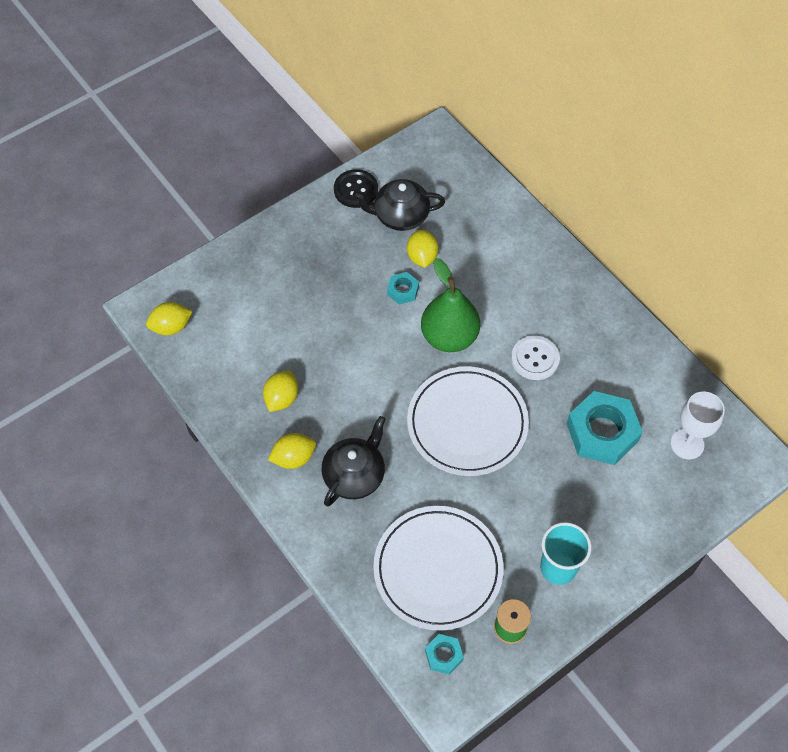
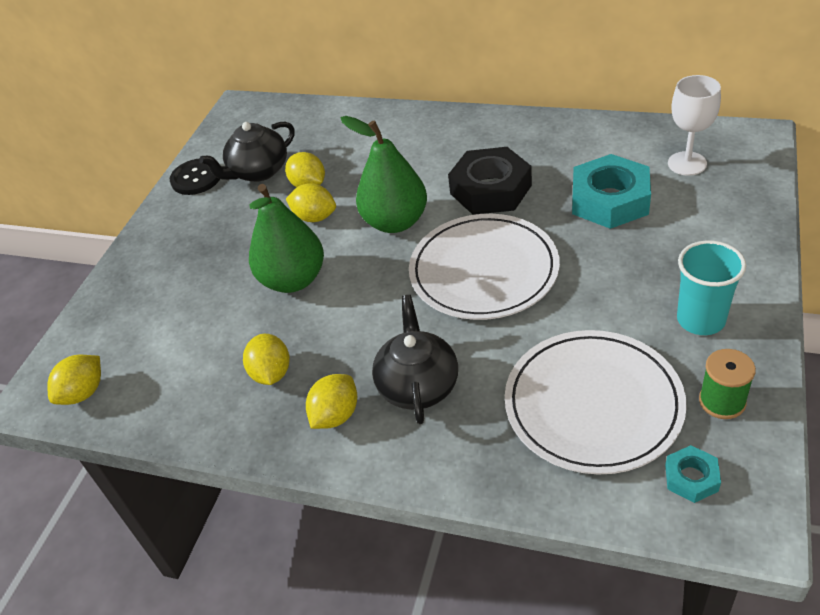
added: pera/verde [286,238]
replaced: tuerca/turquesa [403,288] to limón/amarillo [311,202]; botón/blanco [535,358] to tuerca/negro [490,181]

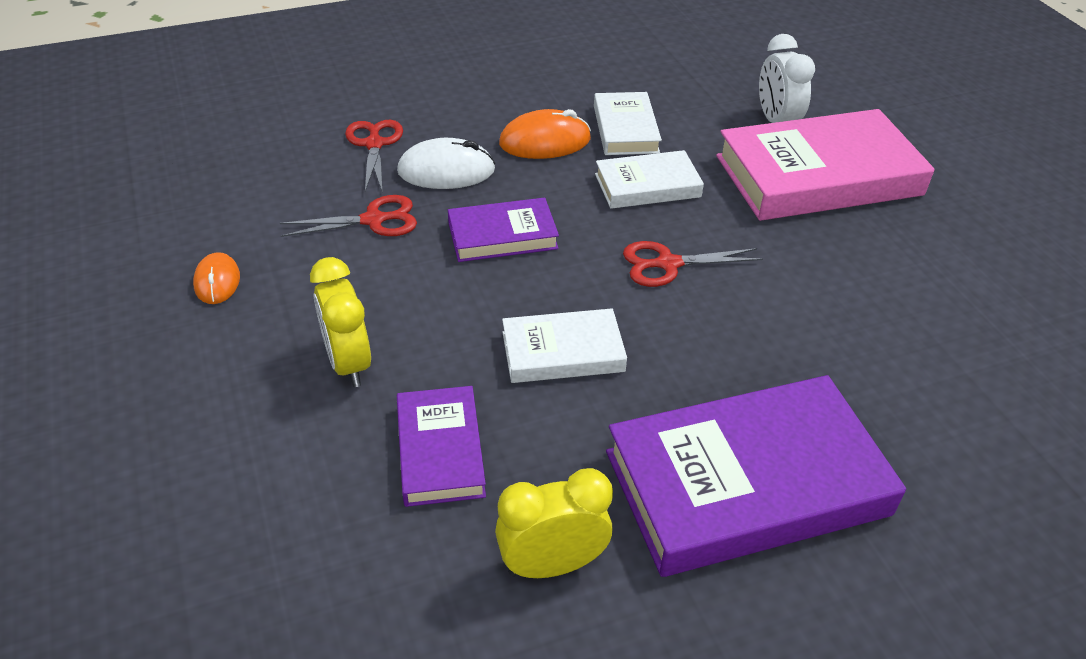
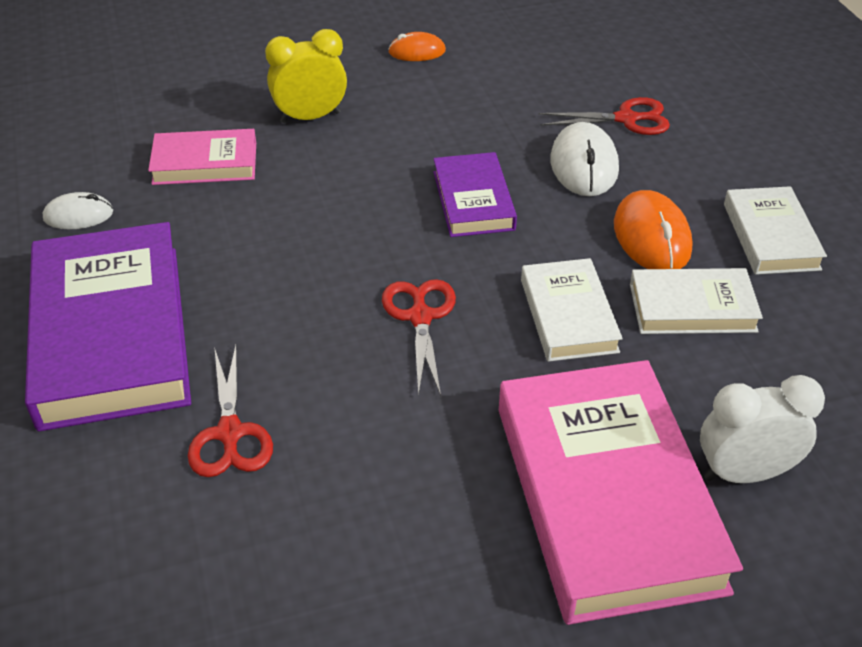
moved: tijeras/rojo [348,216] to [230,411]; libro/blanco [564,345] to [775,230]
replaced: despertador/amarillo [554,523] to ratón/blanco [78,210]
recoloured: libro/morado [441,446] to libro/rosa [202,157]

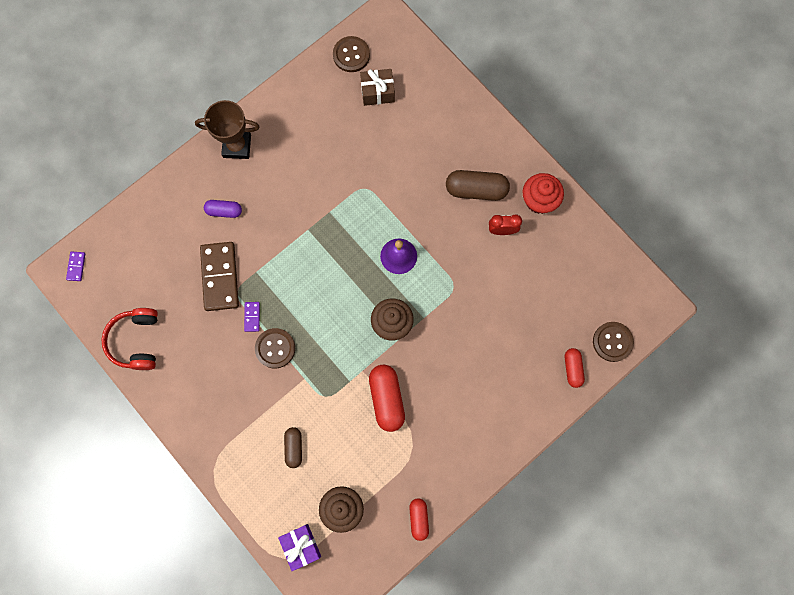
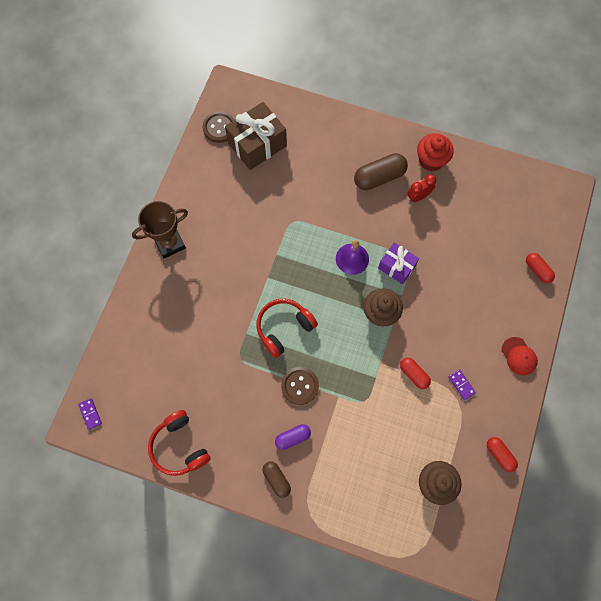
removed: ficha de dominó/marrón [219,276]; botón/marrón [613,342]
added: auriculares/rojo [287,328]; gorra/rojo [520,356]
moved: cápsula/morado [223,209] to [293,437]; ficha de dominó/morado [252,317] to [462,384]; cápsula/marrón [293,447] to [276,479]; regalo/morado [299,547] to [398,263]
resized: regalo/marrón [377,87] = [256,136] x1.64; cápsula/rojo [387,398] = [415,373] x0.59

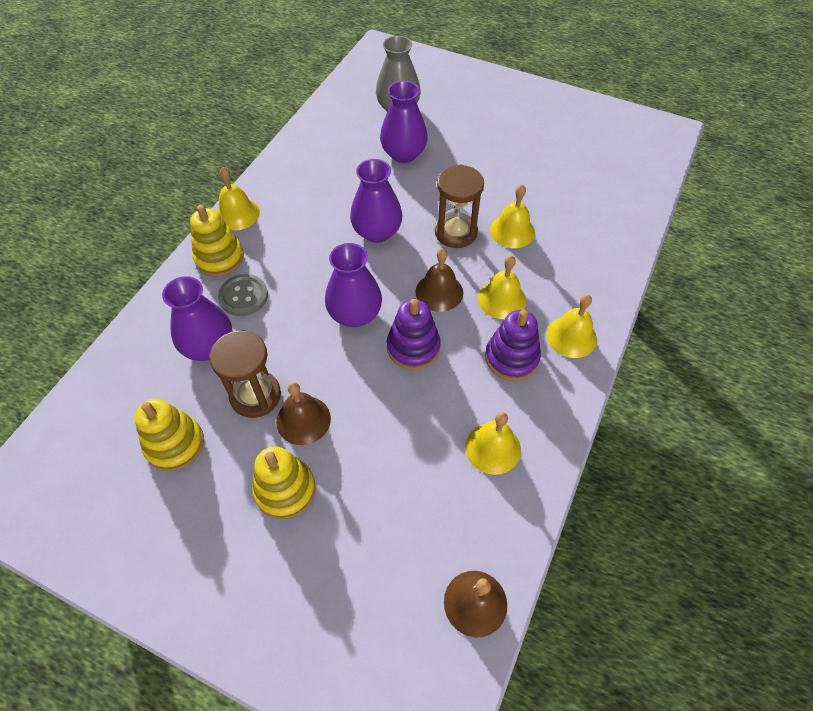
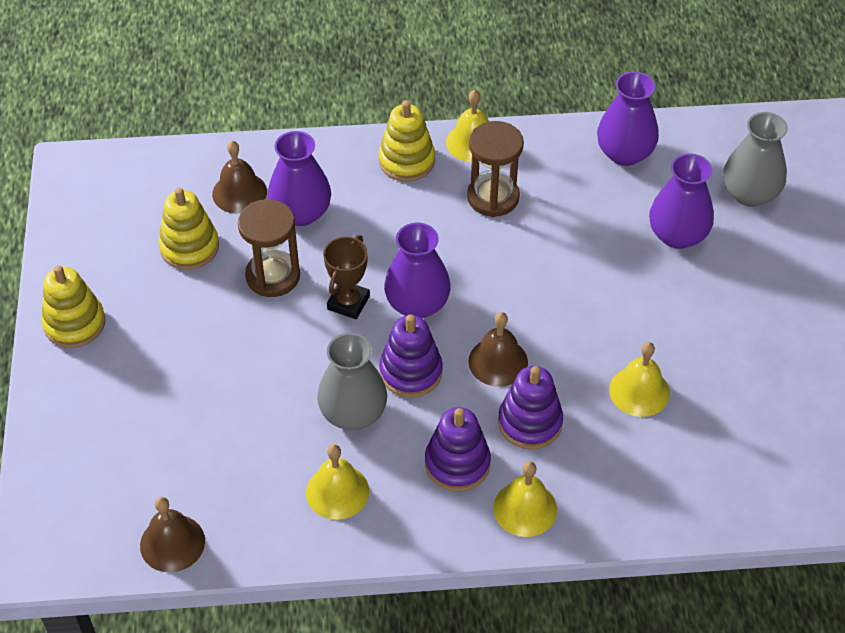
removed: botón/gris [243,295]
added: trofeo/marrón [346,277]; florero/gris [352,381]
moved: florero/morado [376,201] to [628,118]; reloj de arena/marrón [459,206] to [495,169]; campana/marrón [303,413] to [239,177]; juguete apilable/amarillo [284,482] to [73,306]
replaced: campana/amarillo [502,287] to juguete apilable/morado [530,407]

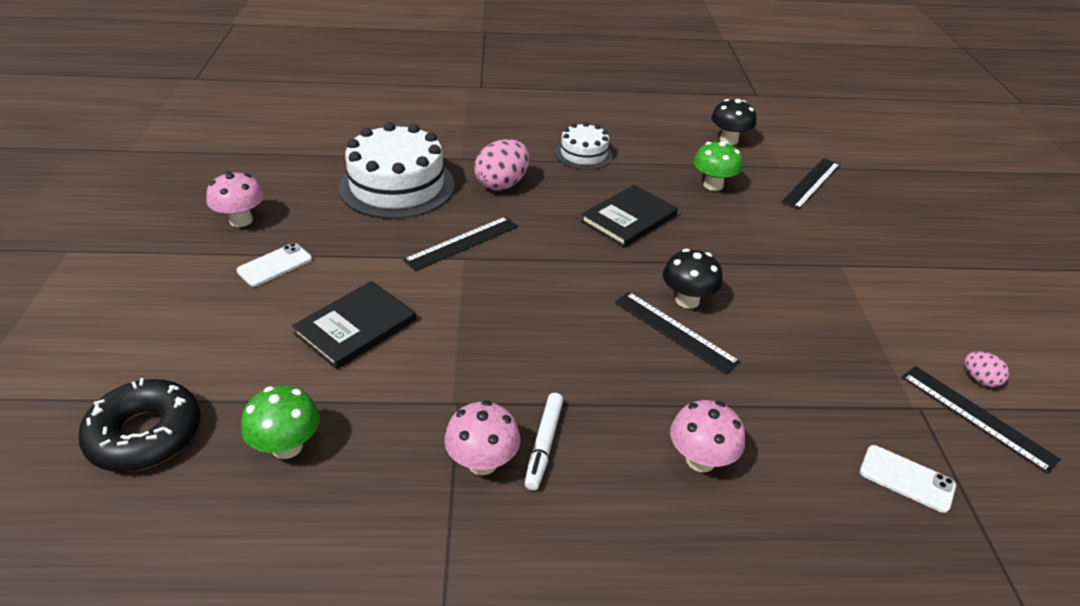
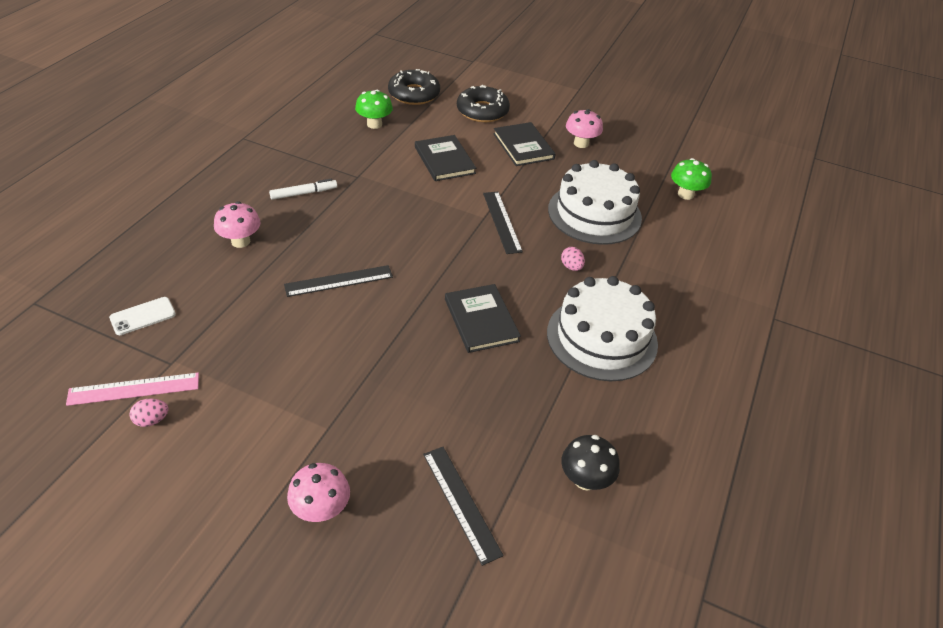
removed: seta/negro [693,279]
added: rosquilla/negro [483,103]
moved: seta/verde [718,166] to [691,179]; seta/rosa [482,437] to [318,492]
replaced: móvil/blanco [274,265] to libro/negro [524,144]
recoloured: regla/negro [981,420] to regla/rosa [132,389]
turned: rotulador/blanco [544,442] = [303,189] 120 degrees clockwise
resized: tarta/blanco [584,146] = [602,328] x1.83; huevo/rosa [502,165] = [573,259] x0.51

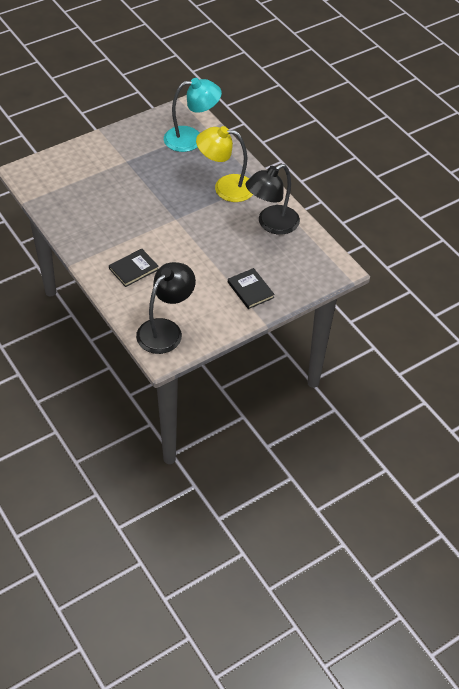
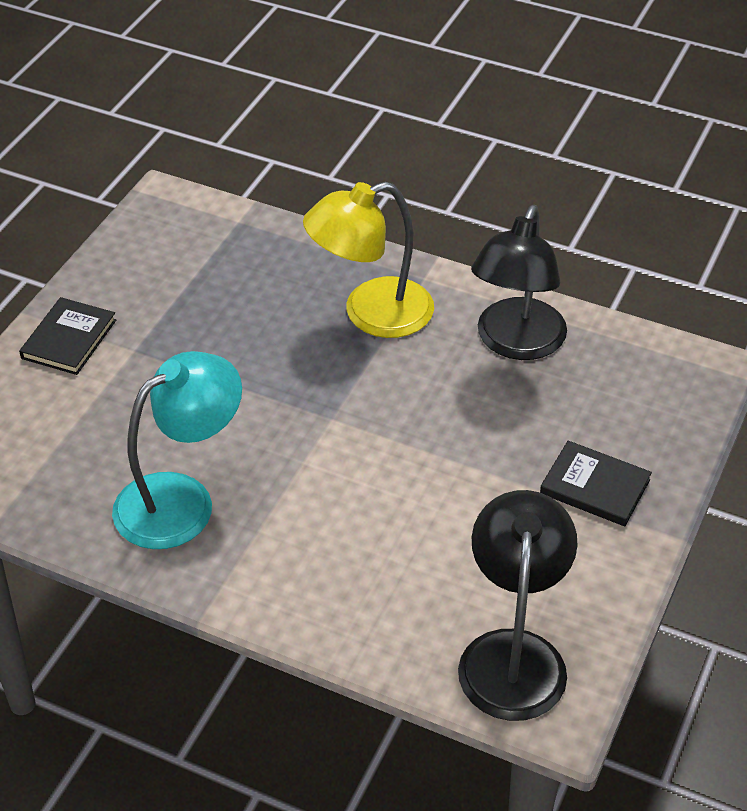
moved: lámpara/turquesa [193,115] to [177,450]; libro/negro [134,268] to [67,336]

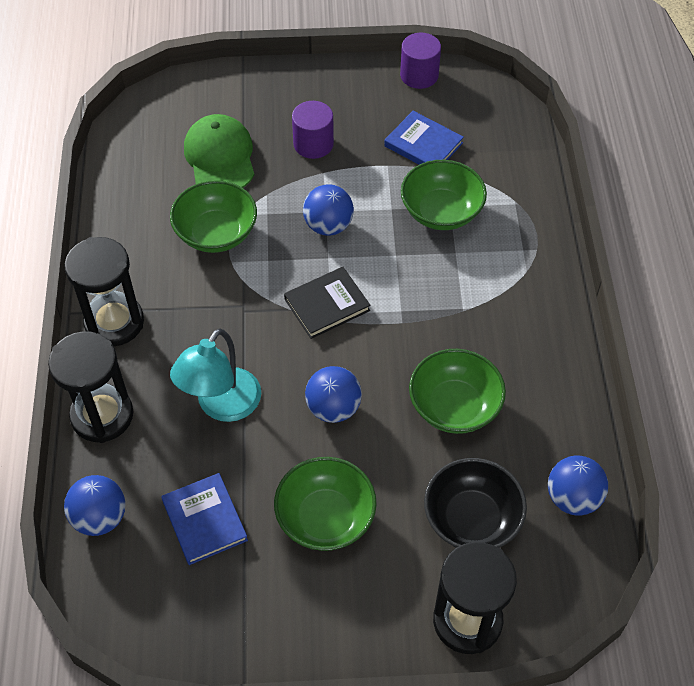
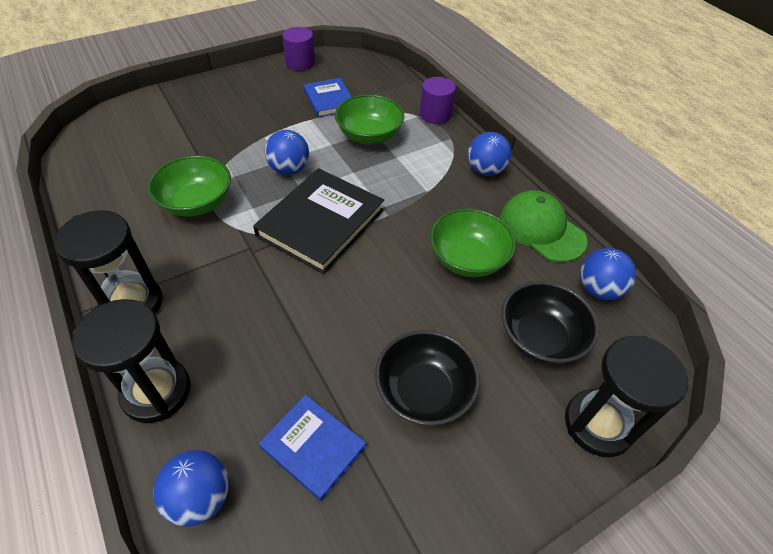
removed: lámpara/turquesa [215,375]
moved: cilindro/morado [313,130] to [438,100]; gorra/verde [219,151] to [543,226]; pelota/azul [333,394] to [490,154]
recoloured: cuenco/verde [325,504] to cuenco/negro [427,378]
turned: libro/azul [424,138] = [327,97] 60 degrees clockwise
resized: libro/negro [327,303] = [318,221] x1.70

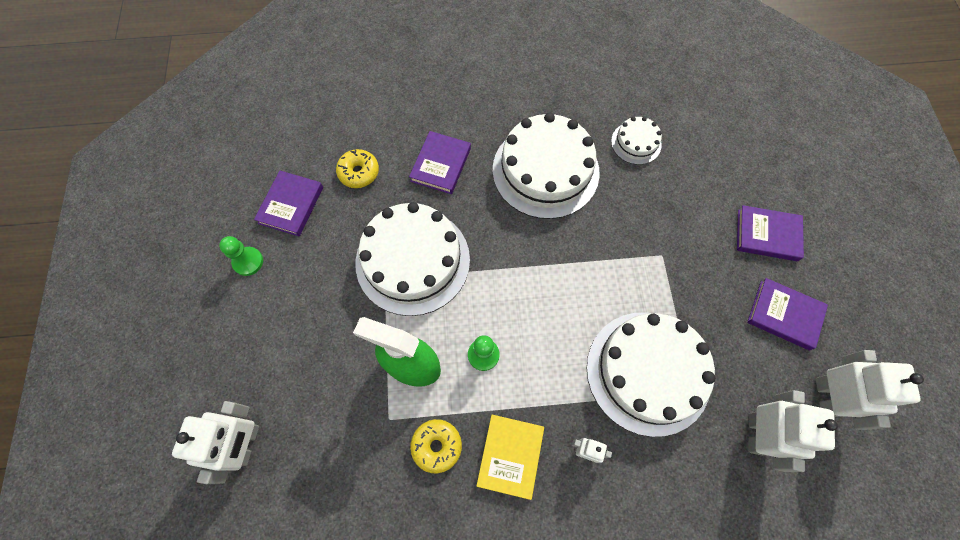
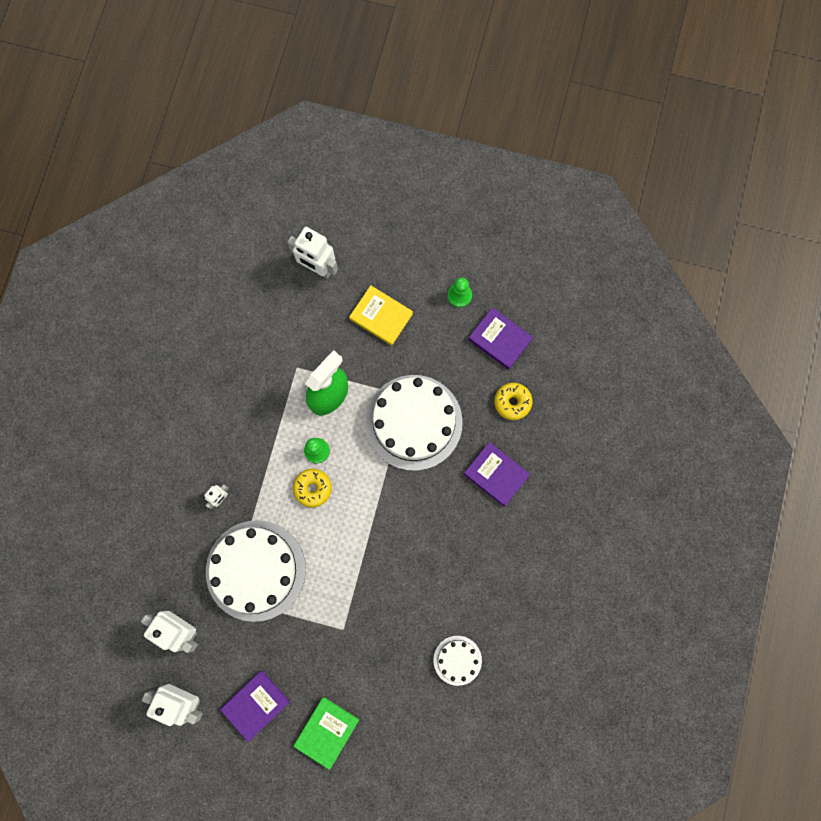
removed: tarta/blanco [546,166]
moved: libro/amarillo [510,457] to [381,315]; rosquilla/amarillo [436,446] to [312,488]
recoloured: libro/morado [770,233] to libro/verde [326,733]

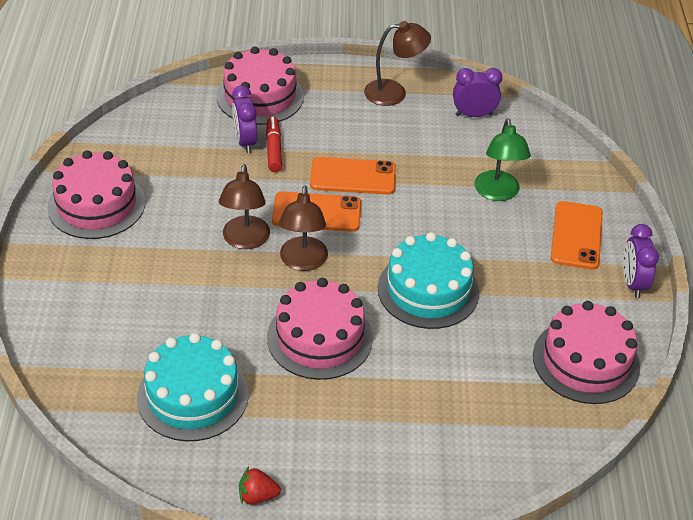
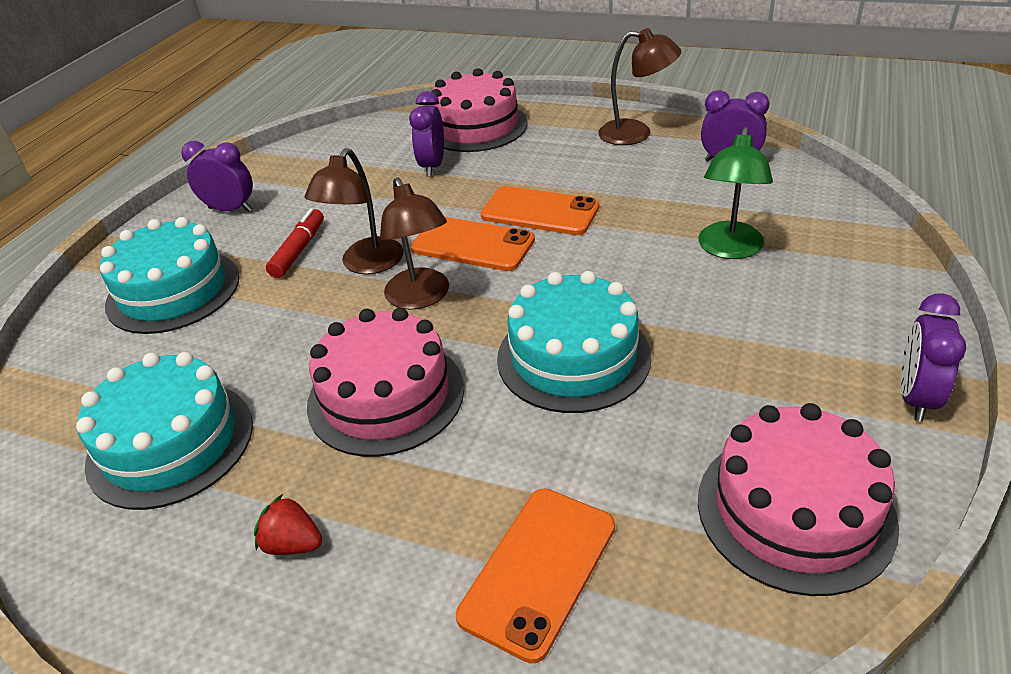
added: tarta/turquesa [169,275]
moved: rotulador/rojo [274,144] to [295,243]; móvil/naranja [577,235] to [535,576]; fresa/rojo [260,485] to [288,524]
replaced: tarta/rosa [96,194] to despertador/morado [217,176]
turned: lámpara/marrón [303,228] = [414,243] 45 degrees counterclockwise

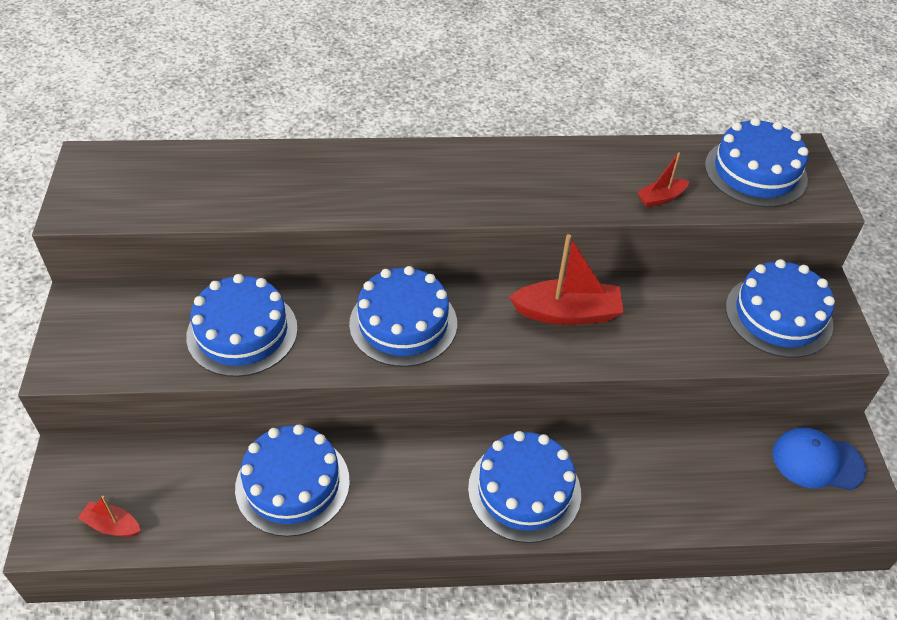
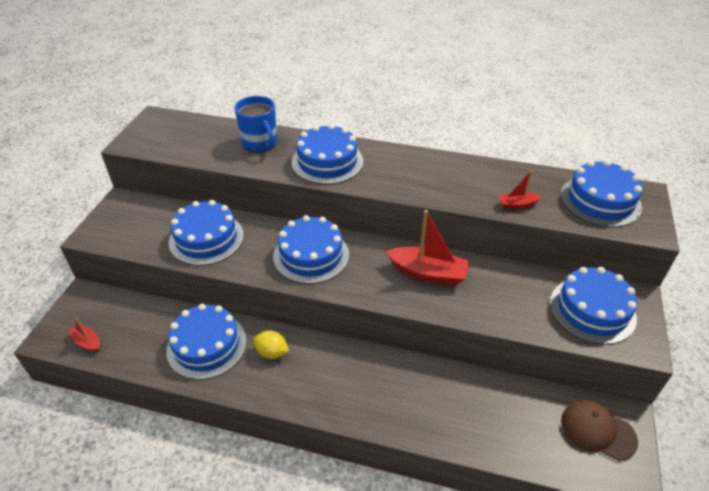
added: taza/azul [255,124]; limón/amarillo [271,345]
moved: tarta/azul [524,487] to [327,154]
recoloured: gorra/azul [819,458] to gorra/marrón [599,430]

